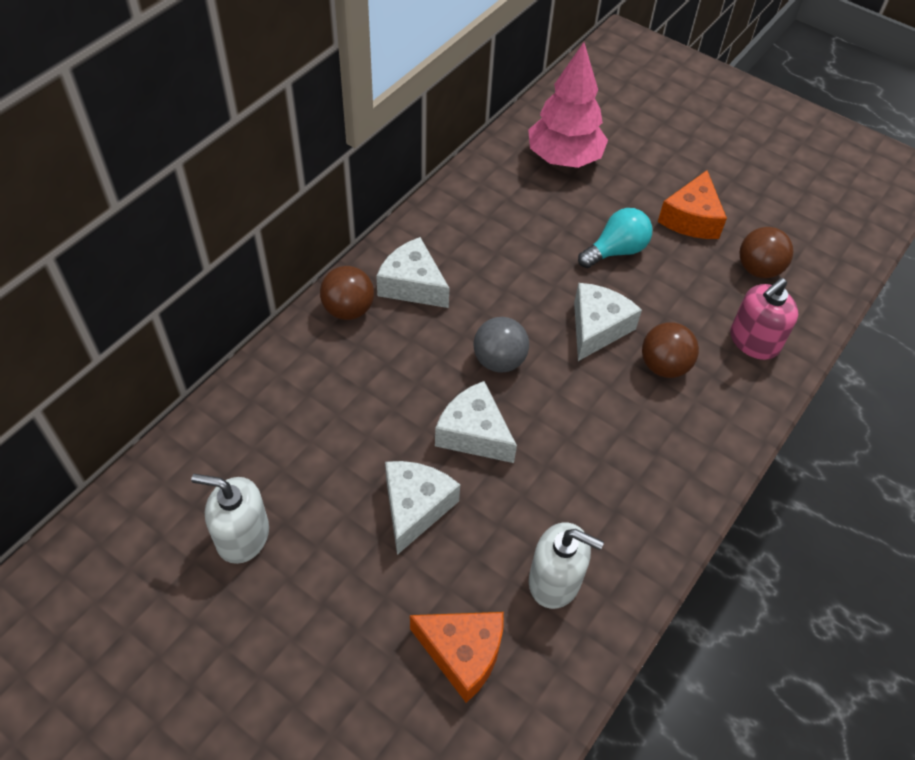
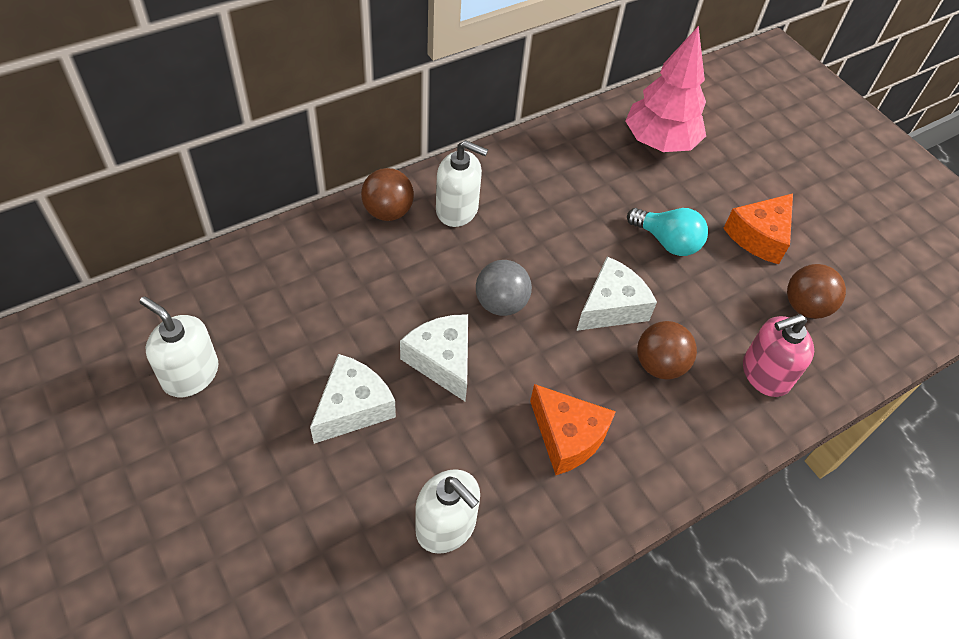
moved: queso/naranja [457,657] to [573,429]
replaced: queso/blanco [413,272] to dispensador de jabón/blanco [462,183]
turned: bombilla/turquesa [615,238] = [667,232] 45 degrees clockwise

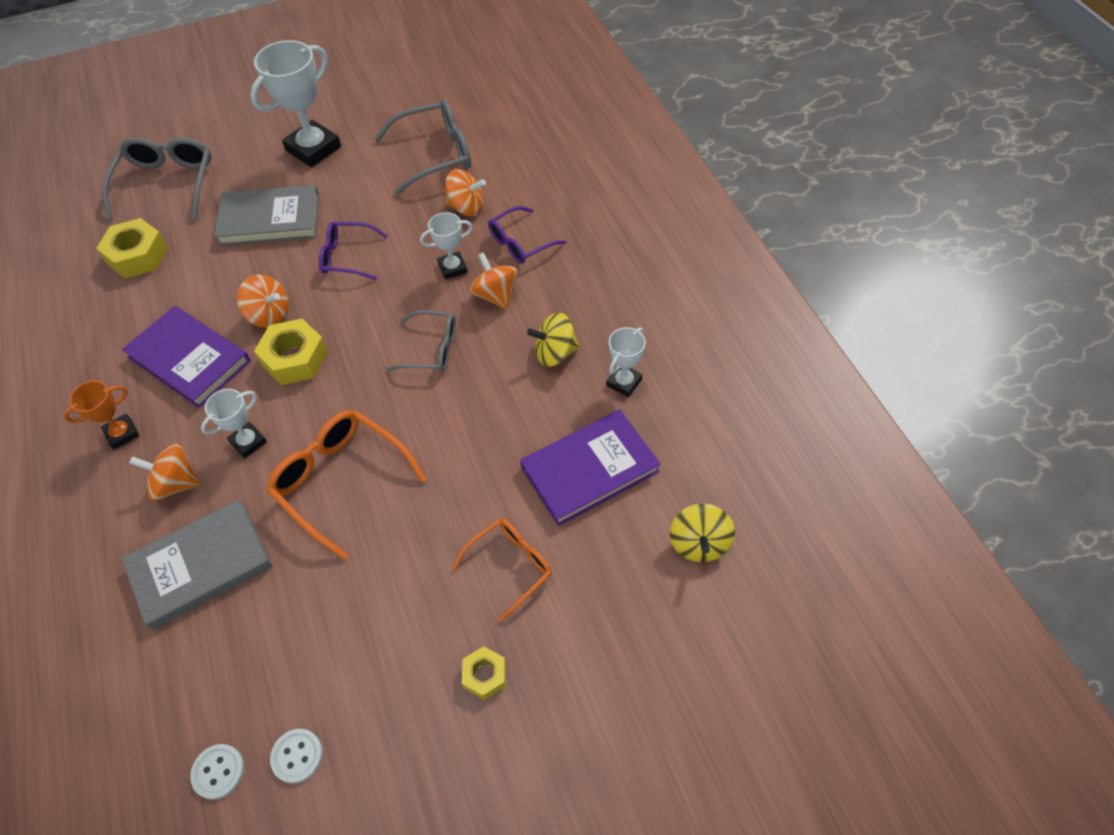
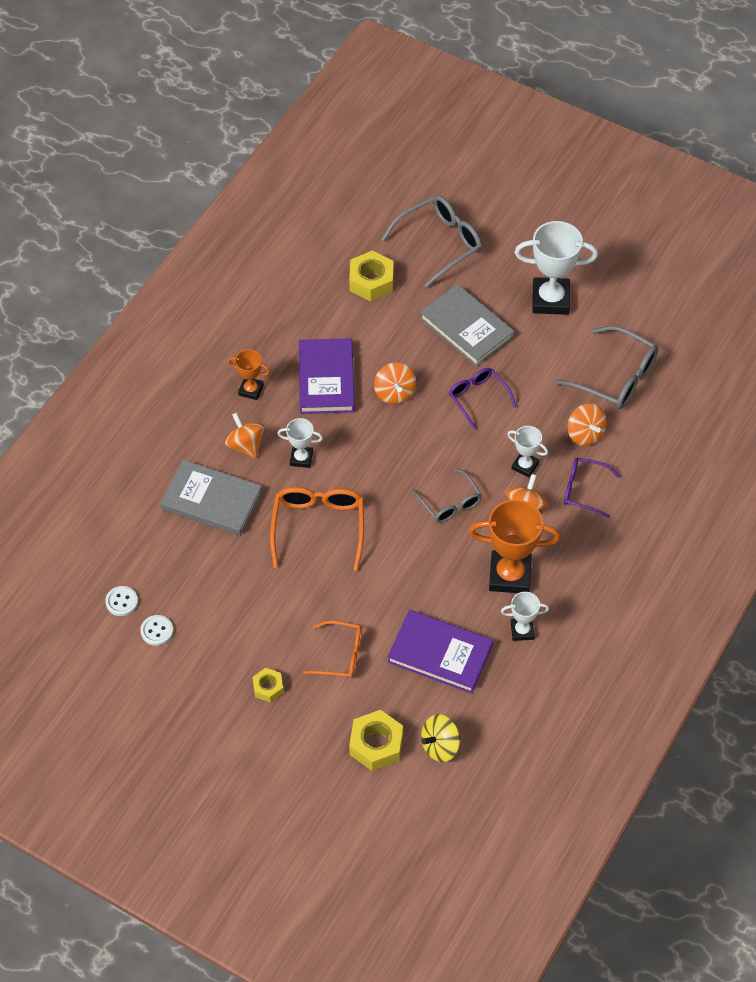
moved: tuerca/amarillo [291,352] to [376,740]
replaced: peonza/amarillo [553,340] to trofeo/naranja [514,546]

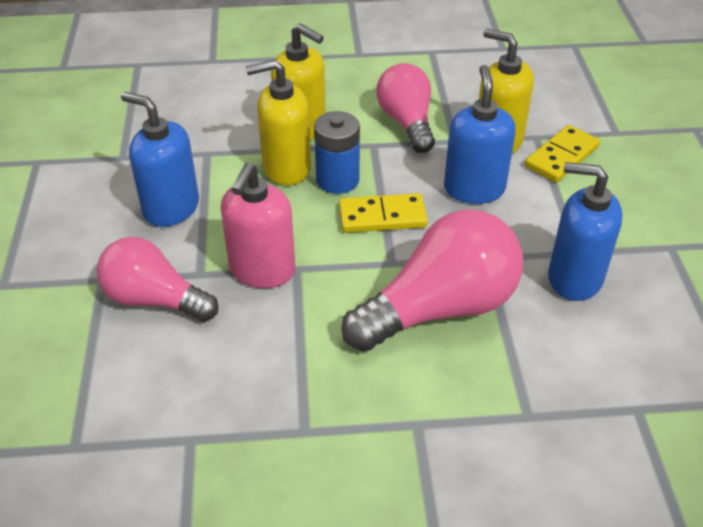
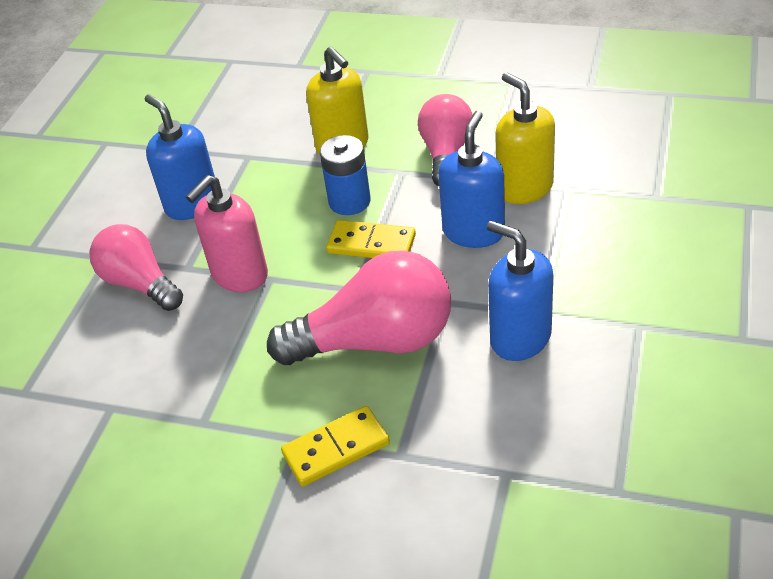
removed: dispensador de jabón/amarillo [278,122]
moved: ficha de dominó/amarillo [562,154] to [335,446]

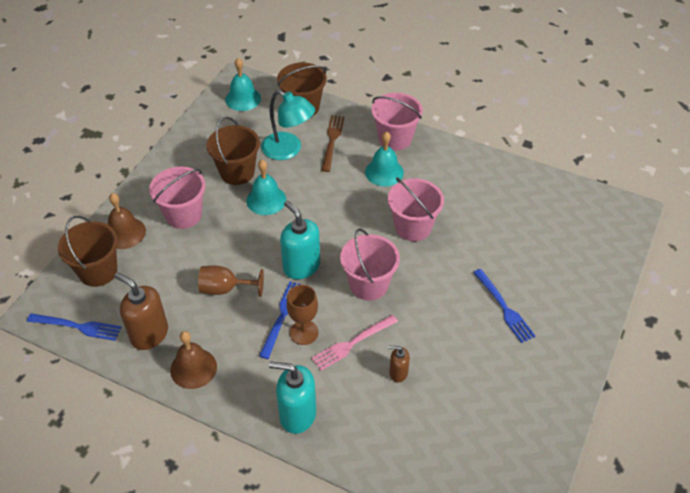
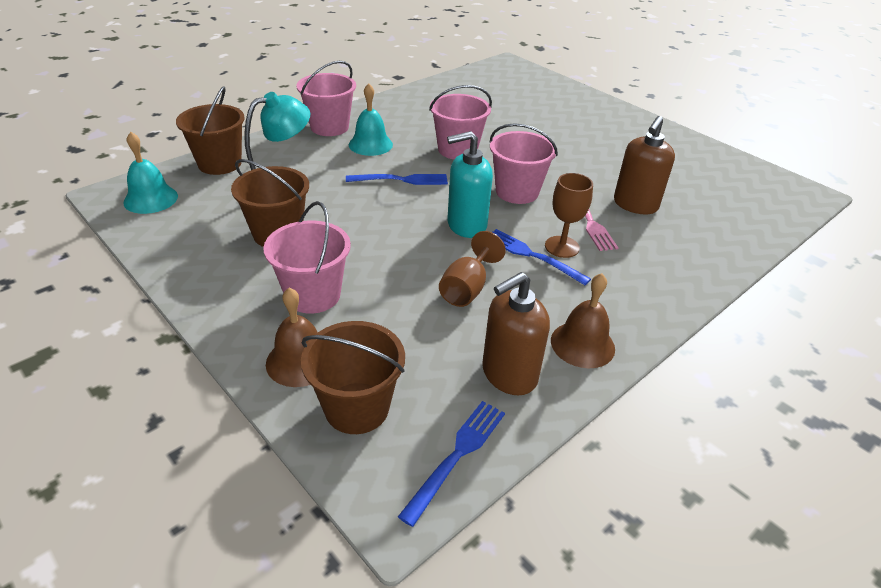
removed: tenedor/marrón [333,143]; campana/turquesa [266,187]; dispensador de jabón/turquesa [292,398]
moved: tenedor/azul [504,306] to [397,179]
resized: dispensador de jabón/marrón [399,364] = [644,165] x1.87

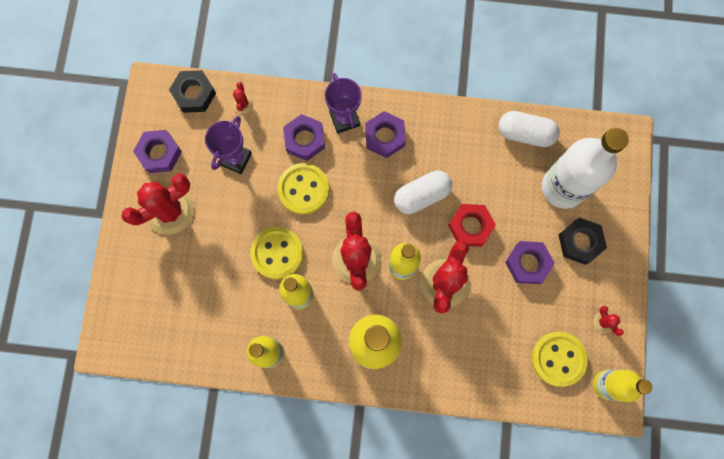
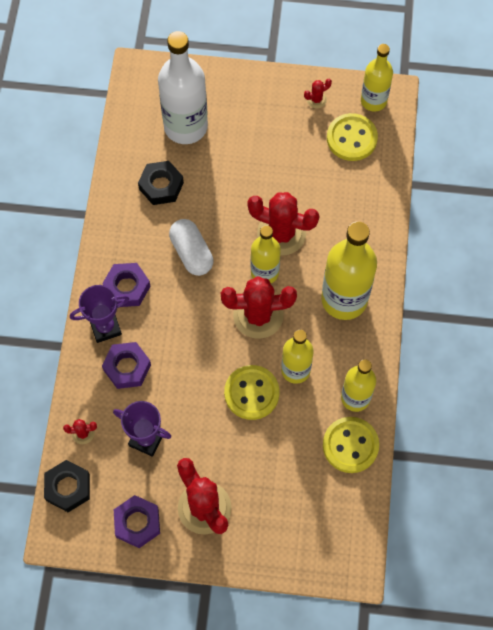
removed: cápsula/blanco [529,129]; tuerca/rojo [472,225]; tuerca/morado [530,262]
moved: botón/amarillo [303,189] to [351,445]; tuerca/negro [583,241] to [161,183]

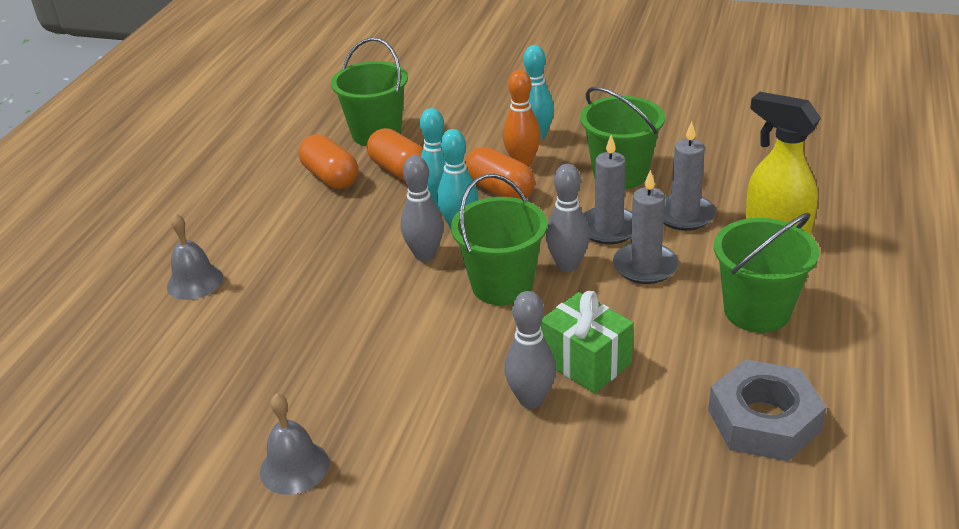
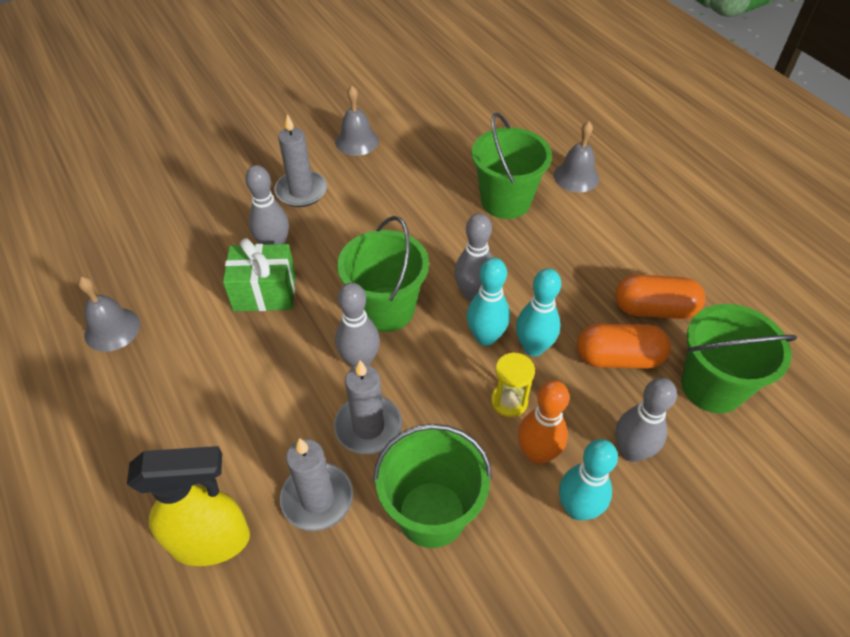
added: bolo/gris [646,420]
moved: vela/gris [646,227] to [300,160]; balde/verde [766,273] to [512,166]
replaced: cápsula/naranja [500,173] to reloj de arena/amarillo [513,385]; tuerca/gris [767,410] to campana/gris [109,314]

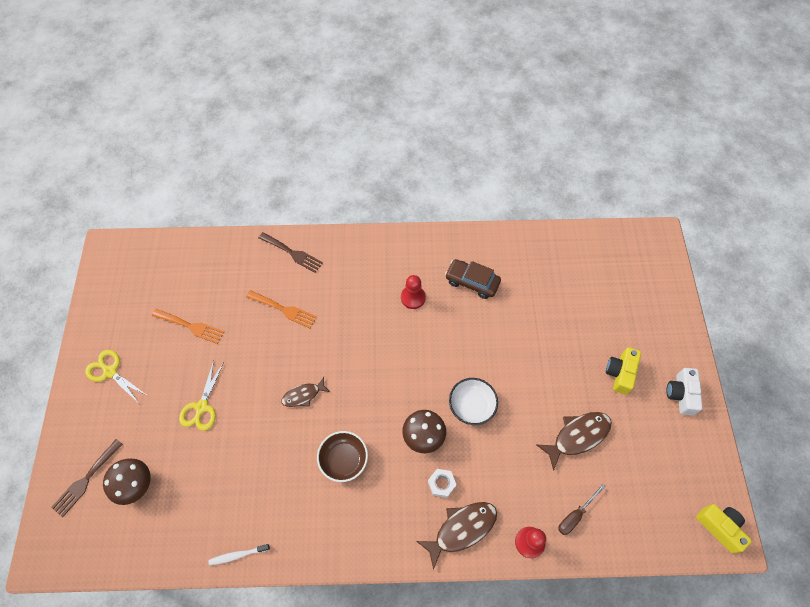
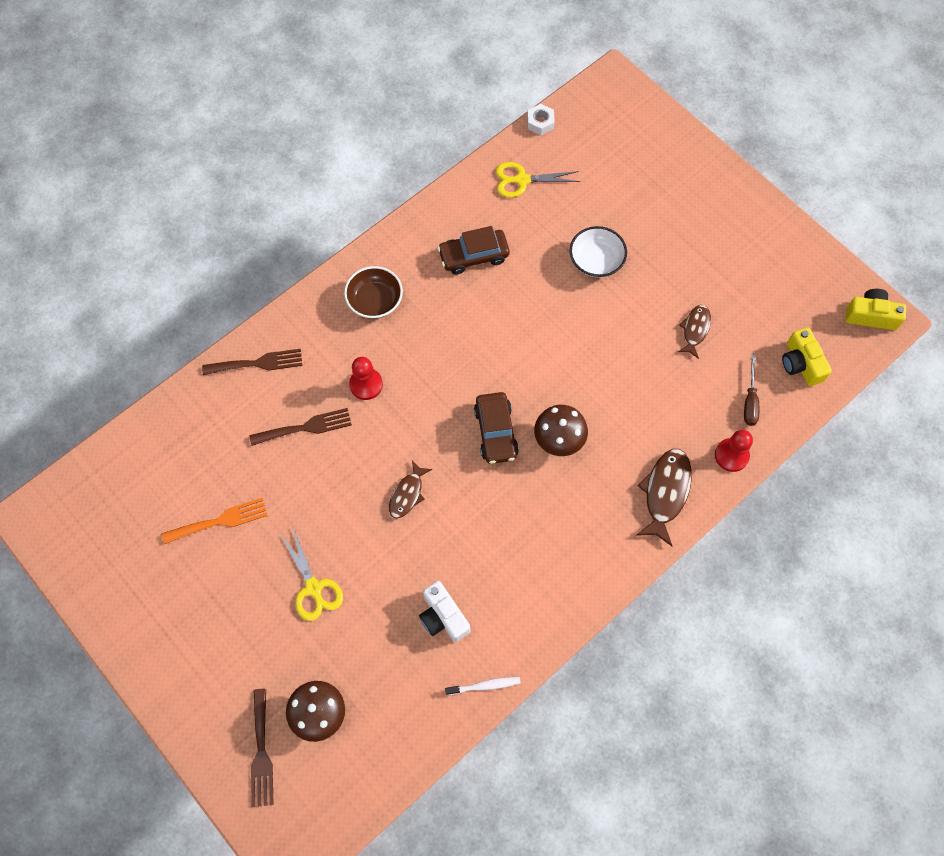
added: coche/marrón [496,428]
moved: peón/rojo [413,292] to [366,378]; cámara/amarillo [623,371] to [807,356]; tijeras/amarillo [116,376] to [538,180]; cámara/blanco [685,391] to [444,611]; cuenco/blanco [473,401] to [598,252]; cuenco/marrón [342,456] to [373,292]; tuerca/blanco [442,483] to [541,119]
recoloured: tenedor/naranja [281,309] to tenedor/marrón [300,427]
turned: cepillo de dientes/blanco [239,554] = [483,686] 135 degrees counterclockwise
resized: pez/marrón [574,441] = [694,332] x0.62

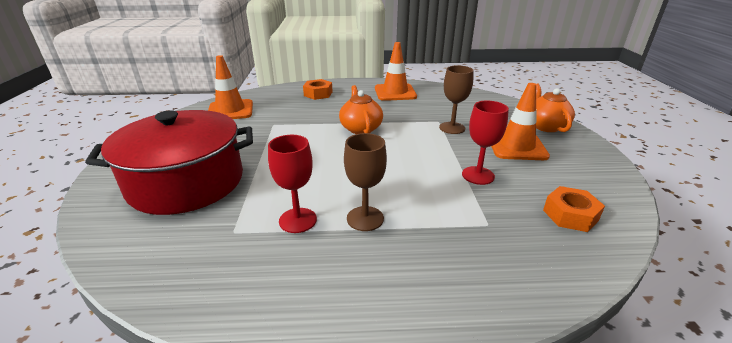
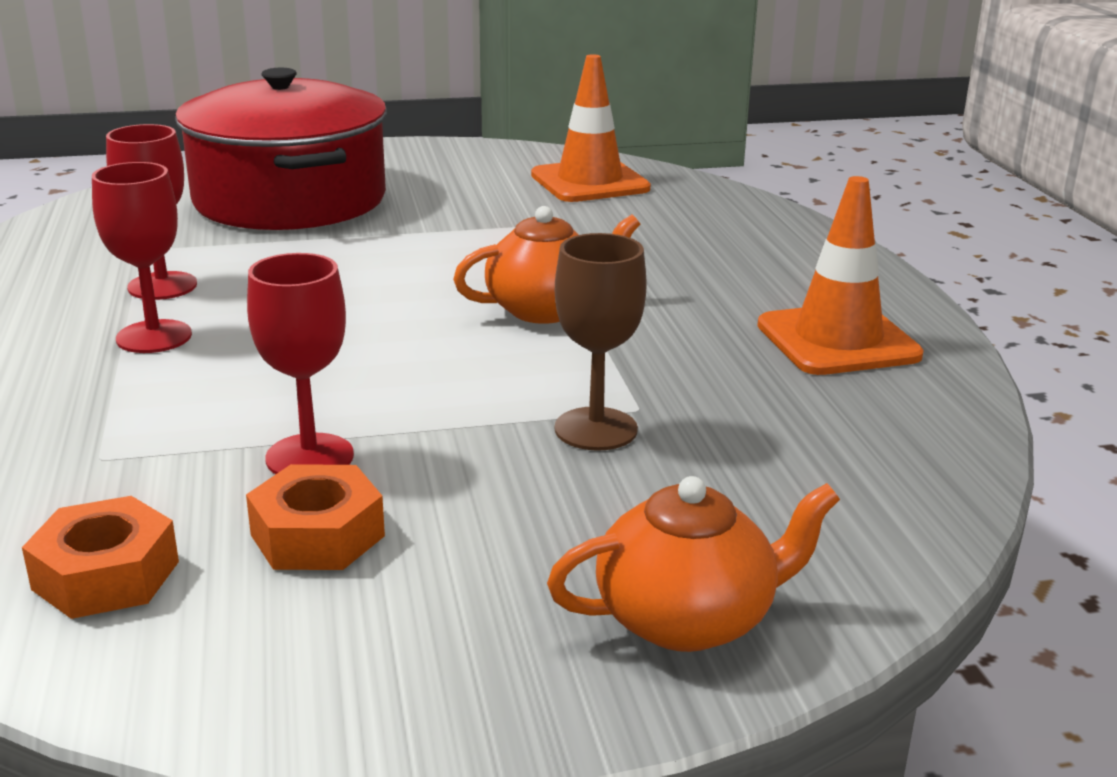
removed: cono de tráfico/naranja [520,121]
moved: tuerca/naranja [318,89] to [315,517]
recoloured: copa/marrón [365,182] to copa/rojo [142,257]

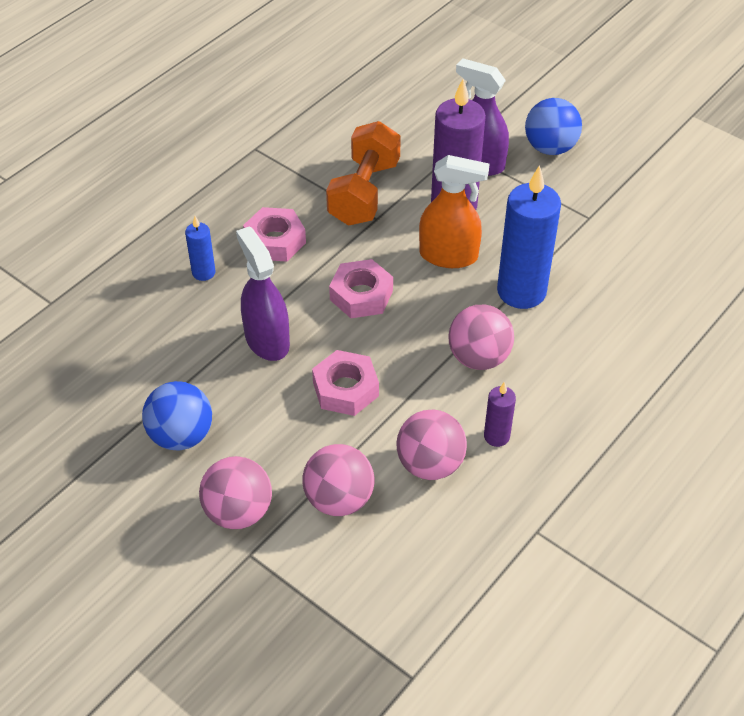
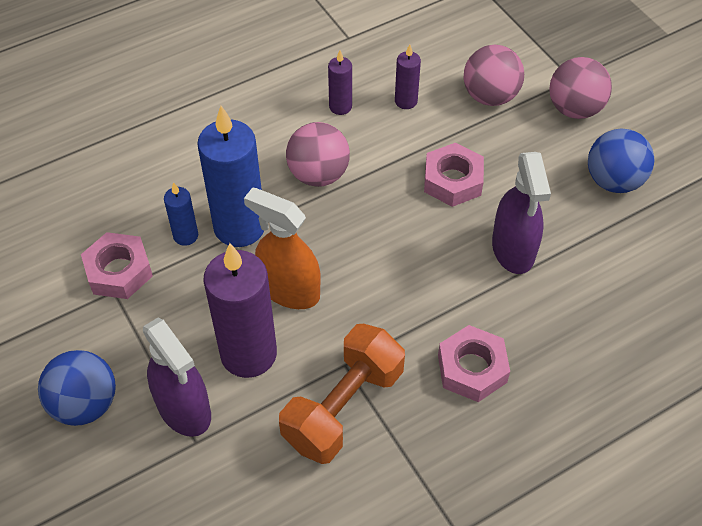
moved: vela/azul [200,248] to [181,214]; tuerca/rosa [361,288] to [117,265]
replaced: pelota/rosa [431,445] to vela/morado [408,76]

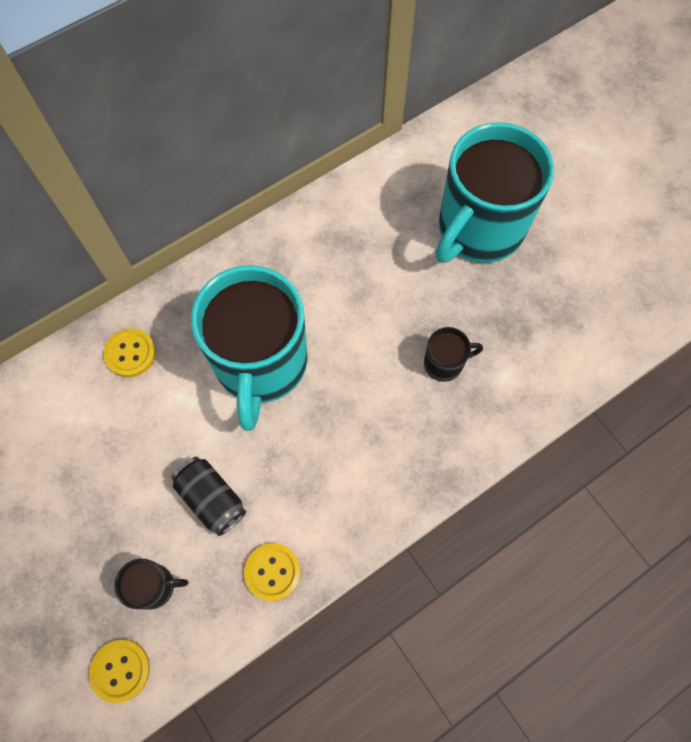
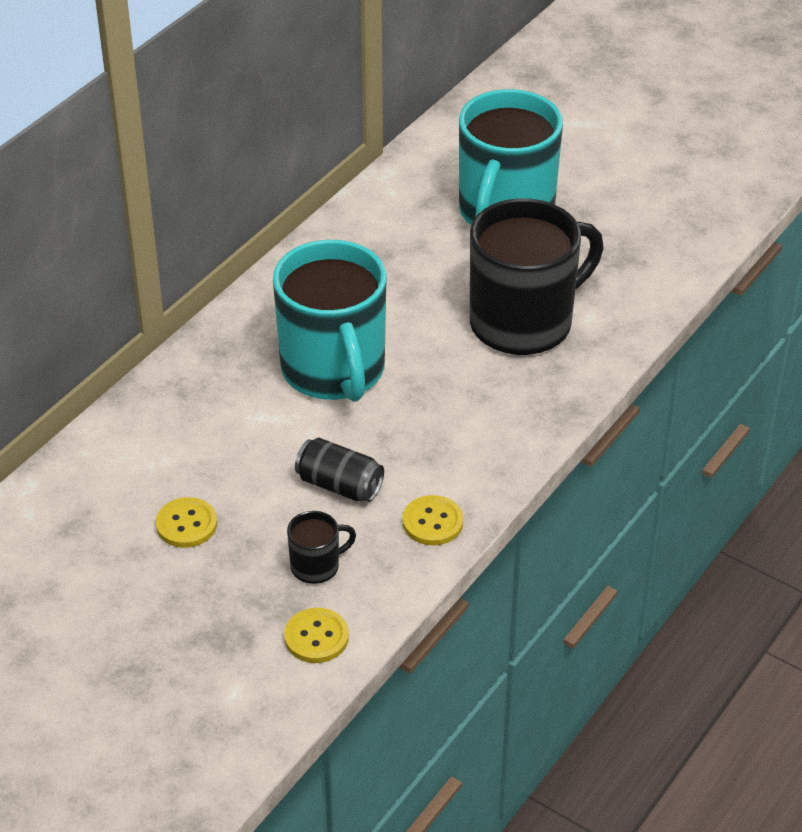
moved: botón/amarillo [130,352] to [186,522]
resized: taza/negro [453,354] = [537,276] x2.38

